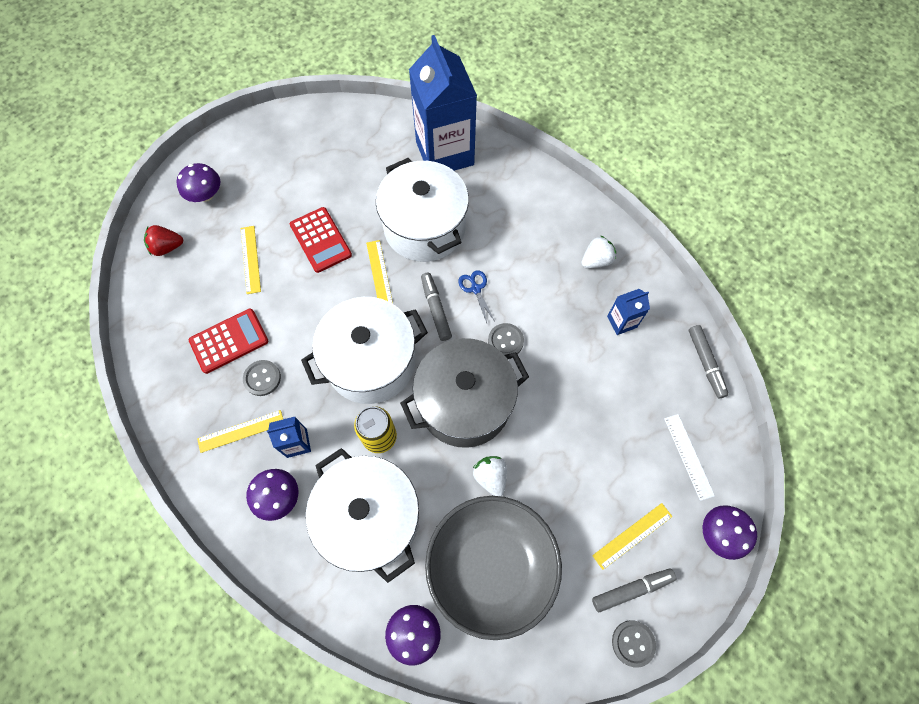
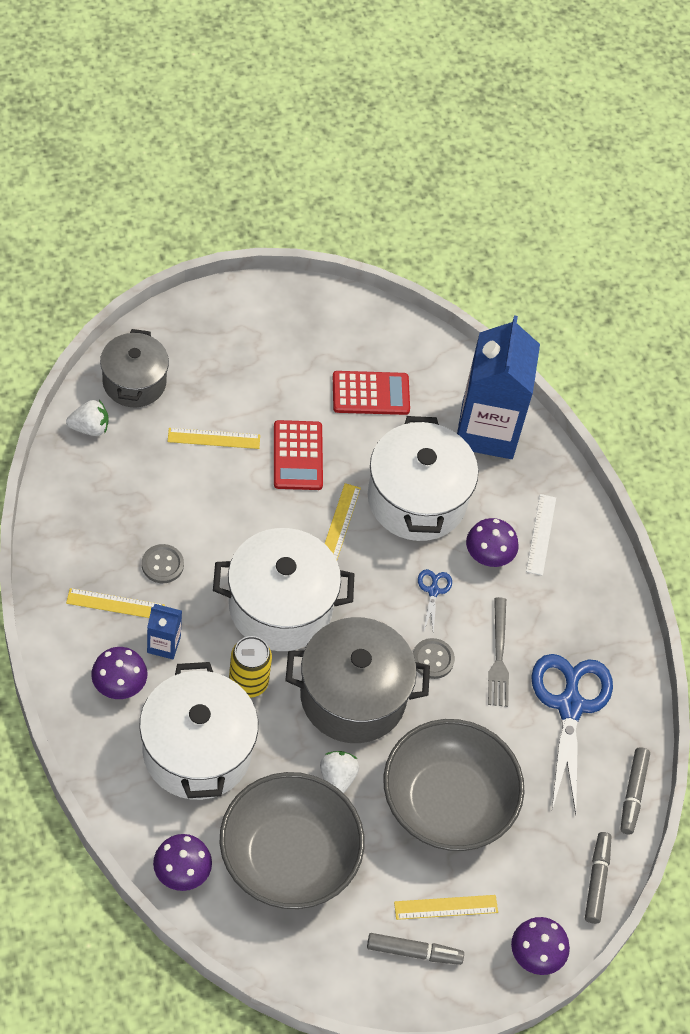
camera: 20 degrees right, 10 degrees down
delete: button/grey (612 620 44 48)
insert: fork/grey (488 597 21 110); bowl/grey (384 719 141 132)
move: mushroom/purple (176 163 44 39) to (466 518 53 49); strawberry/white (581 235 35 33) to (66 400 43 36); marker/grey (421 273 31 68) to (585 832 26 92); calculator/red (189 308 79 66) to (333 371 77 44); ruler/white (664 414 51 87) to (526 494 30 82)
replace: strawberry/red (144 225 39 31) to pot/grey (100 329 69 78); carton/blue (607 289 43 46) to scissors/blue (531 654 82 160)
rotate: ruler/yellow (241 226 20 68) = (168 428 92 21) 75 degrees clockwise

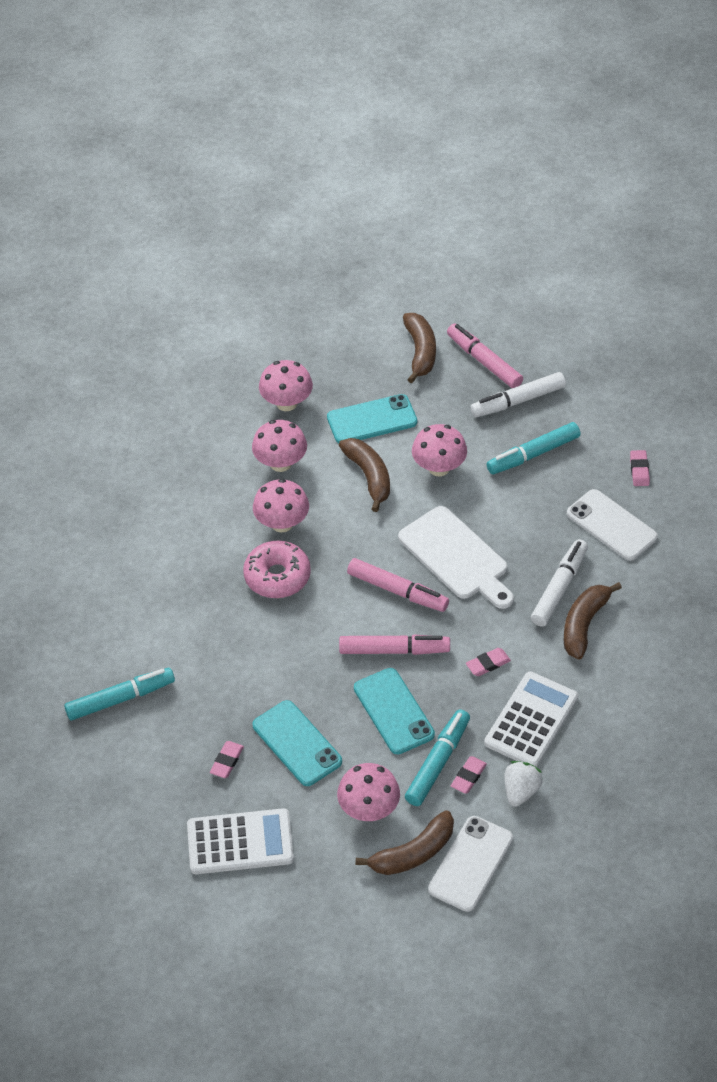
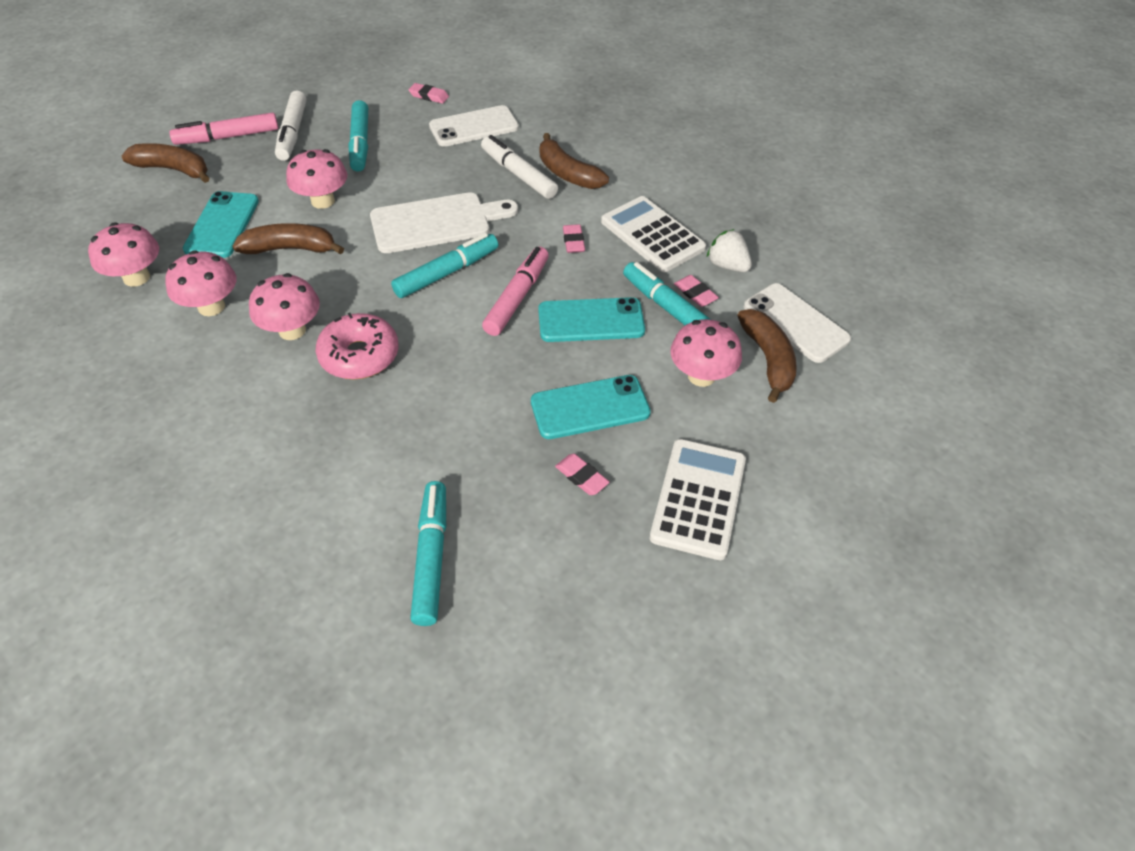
camera: 70 degrees left, 0 degrees up
recolor: marker/pink (347 558 102 54) to marker/turquoise (391 233 107 65)

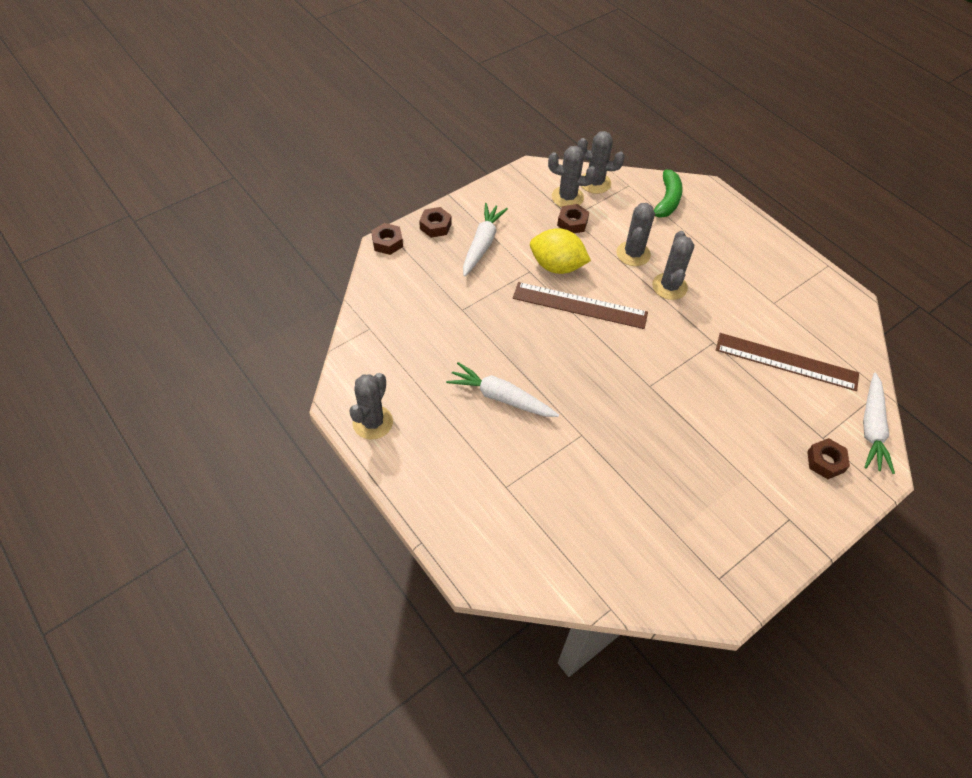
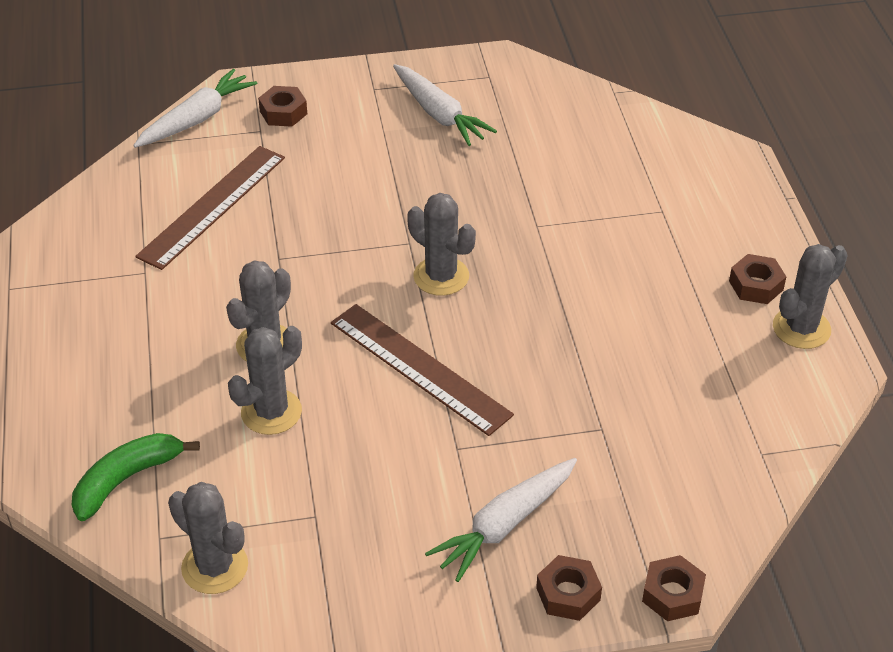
camera: 150 degrees left, 10 degrees down
delete: lemon/yellow (530 228 61 46)
move: cactus/grey (548 146 49 61) to (407 193 69 103); nut/brown (557 204 32 29) to (729 254 57 50); carrot/white (446 362 113 55) to (393 64 104 82)
rotate: ruler/brown (716 333 143 58) = (135 146 150 124) 75 degrees clockwise

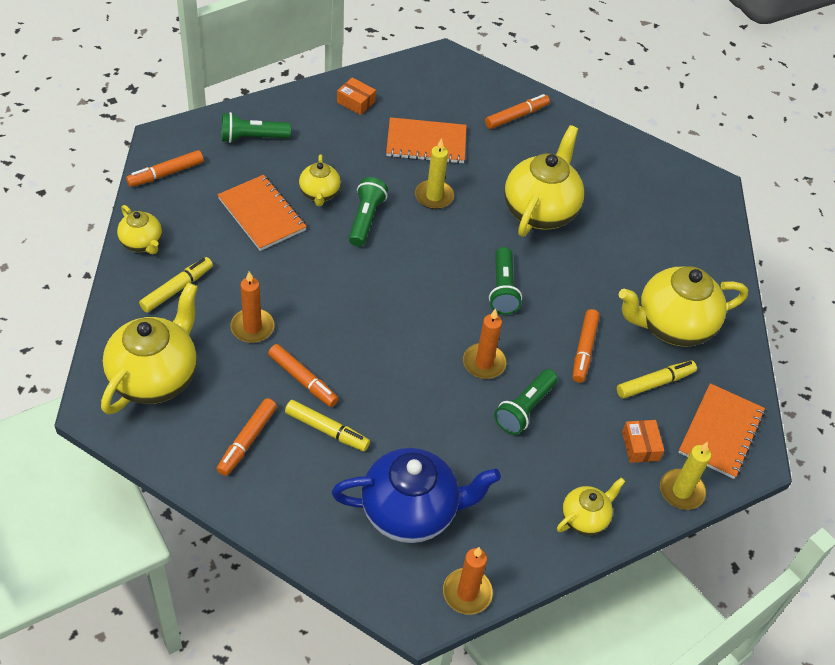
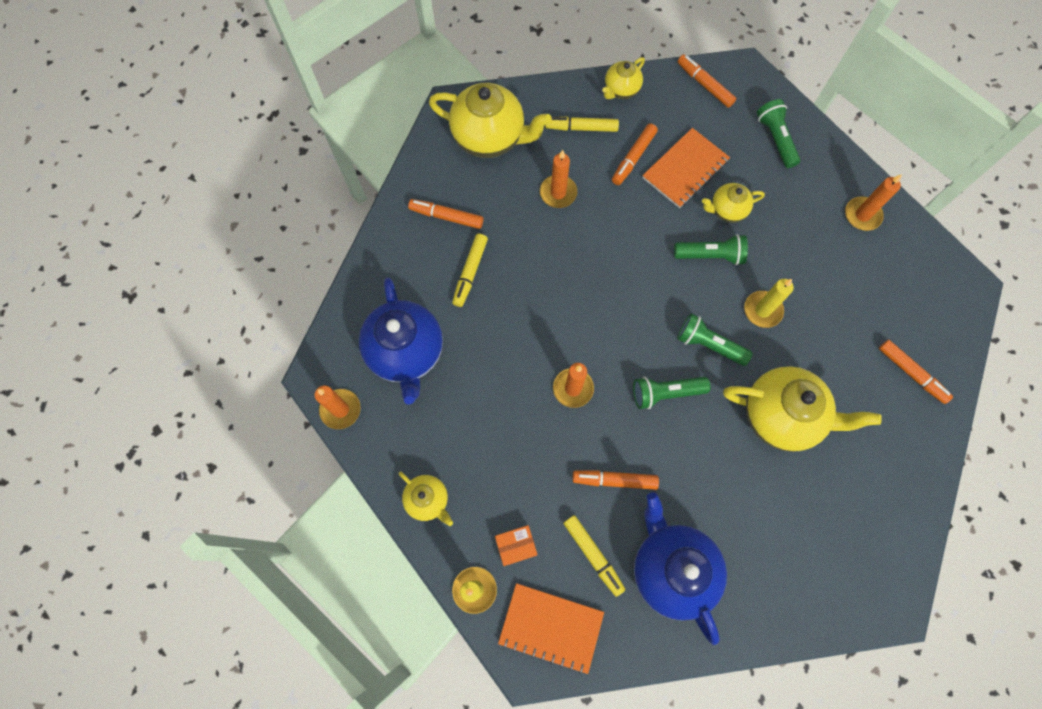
camera: 85 degrees right, 20 degrees up
delete: notebook/orange (386 117 81 47)
move: marker/orange (268 344 71 63) to (612 123 46 62); flashlight/green (494 369 64 66) to (677 313 76 53)
replace: box/orange (337 77 39 38) to candle/orange (845 174 57 57)
recolor: teapot/yellow (619 266 129 81) to teapot/blue (634 492 93 153)
rotate: marker/yellow (139 257 74 56) = (545 116 74 16) 150 degrees clockwise

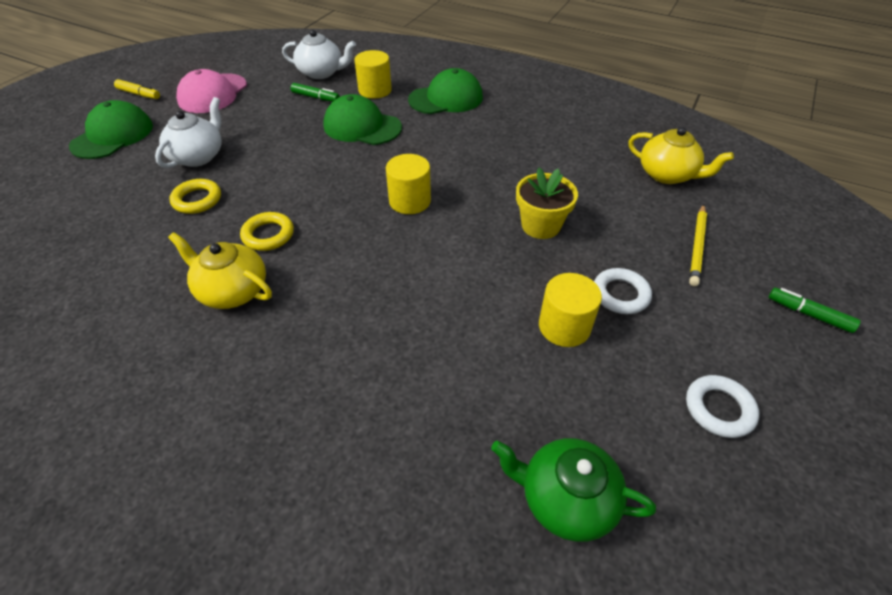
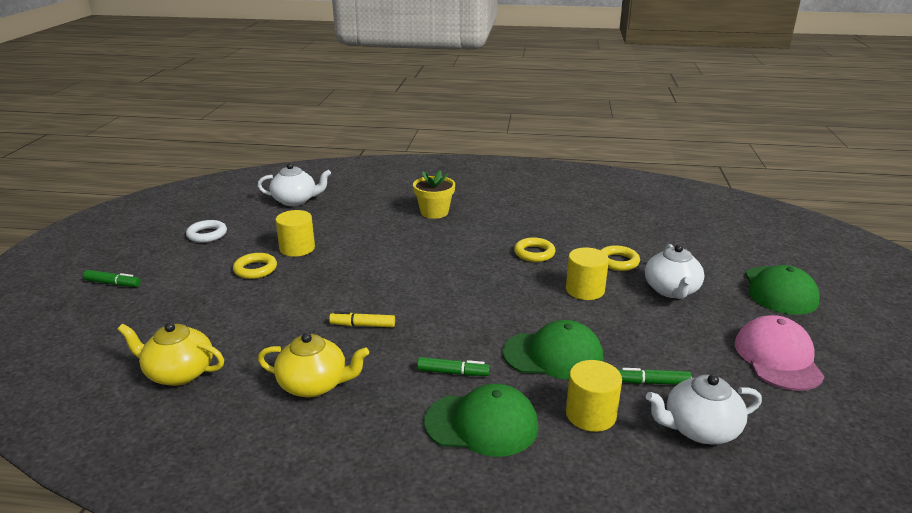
camera: 160 degrees right, 20 degrees down
delete: pencil/yellow (689 204 18 82)
insert: marker/green (417 357 73 19)
move: marker/yellow (114 79 46 20) to (329 311 66 16); cylinder/yellow (386 154 45 60) to (566 247 43 53); flower pot/yellow (516 168 62 71) to (413 171 42 48); teapot/yellow (168 232 104 77) to (258 333 111 65)
recolor: ring/white (594 268 58 46) to ring/yellow (233 253 44 26); teapot/green (491 438 165 104) to teapot/white (257 163 74 43)
rotate: cap/green (408 68 75 46) = (424 384 115 73) 135 degrees counterclockwise

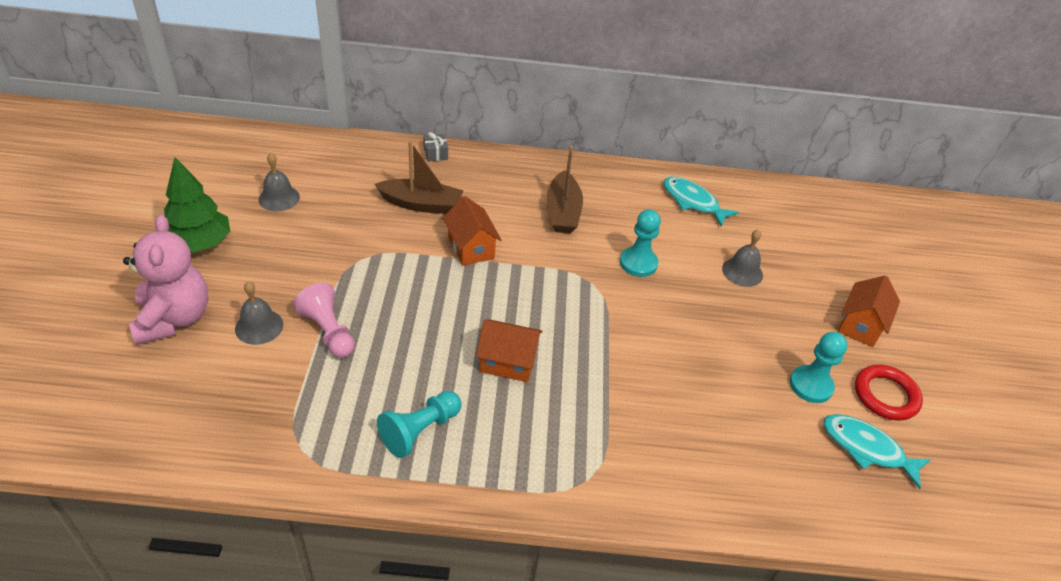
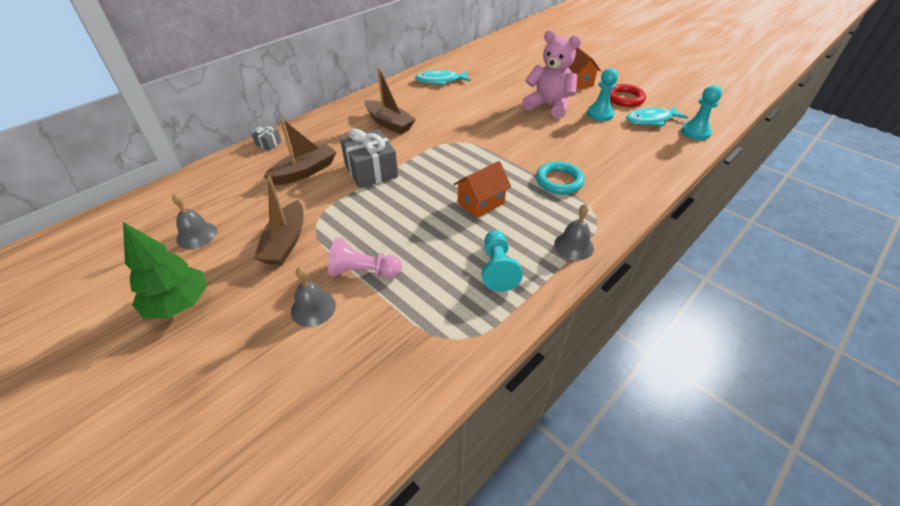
camera: 45 degrees left, 0 degrees up
insert: ring/turquoise (536 161 49 33); boat/brown (254 176 50 89)
move: pawn/turquoise (620 209 41 68) to (681 85 41 55); teddy bear/pink (123 215 85 130) to (522 30 59 89); bell/grey (722 229 41 58) to (554 204 40 56)
replace: house/orange (443 196 58 70) to gift/grey (340 128 58 60)

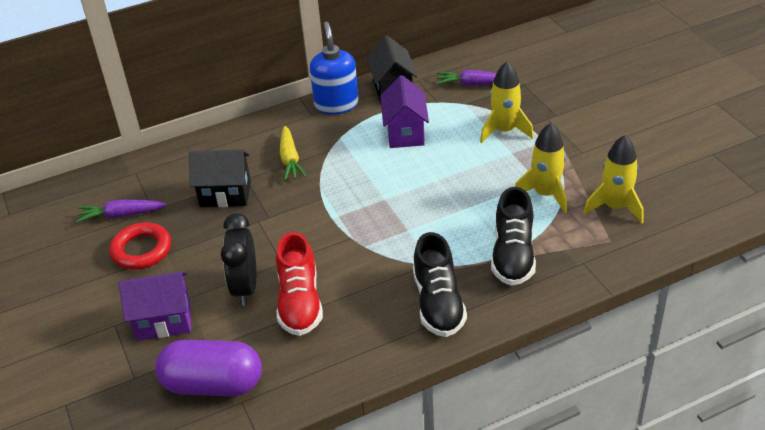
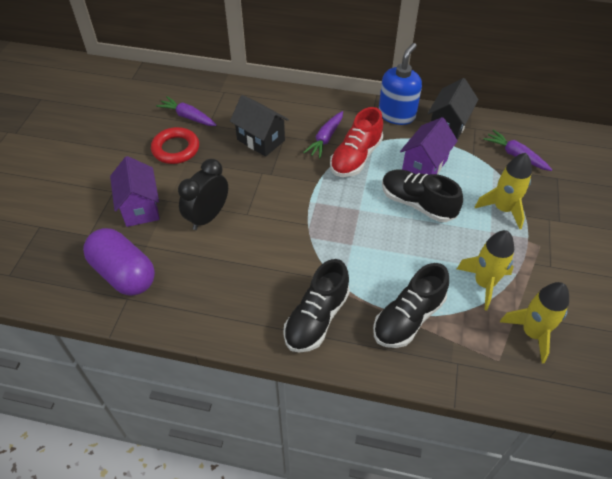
camera: 35 degrees right, 10 degrees up
insert: shoe/black (382 169 81 53)
move: shoe/red (276 232 47 104) to (330 107 53 70)
recolor: carrot/yellow (280 126 26 55) to carrot/purple (303 111 40 48)
rotate: house/purple (119 272 72 69) = (110 156 50 71) 45 degrees clockwise

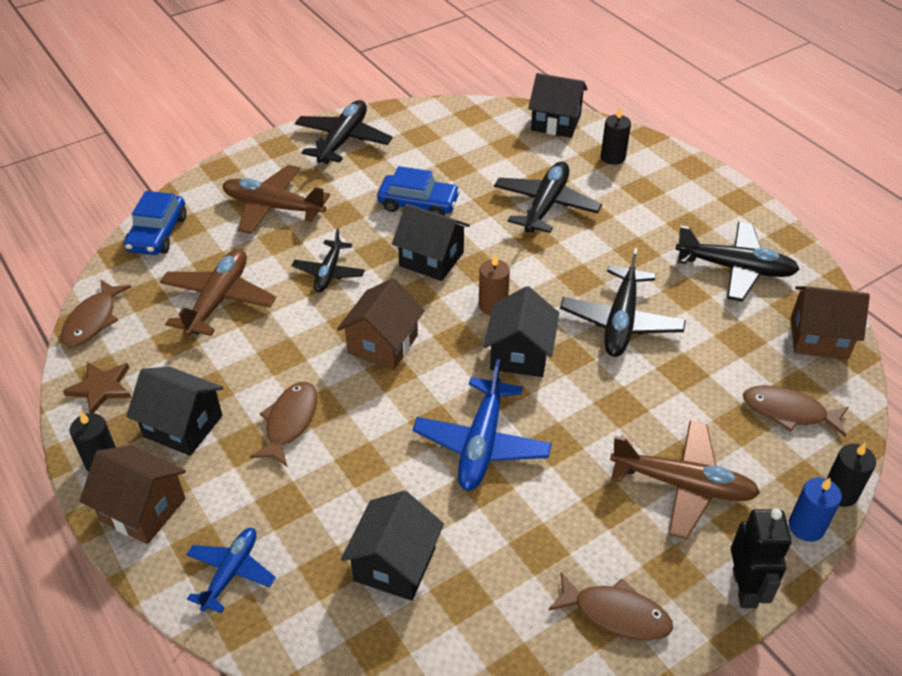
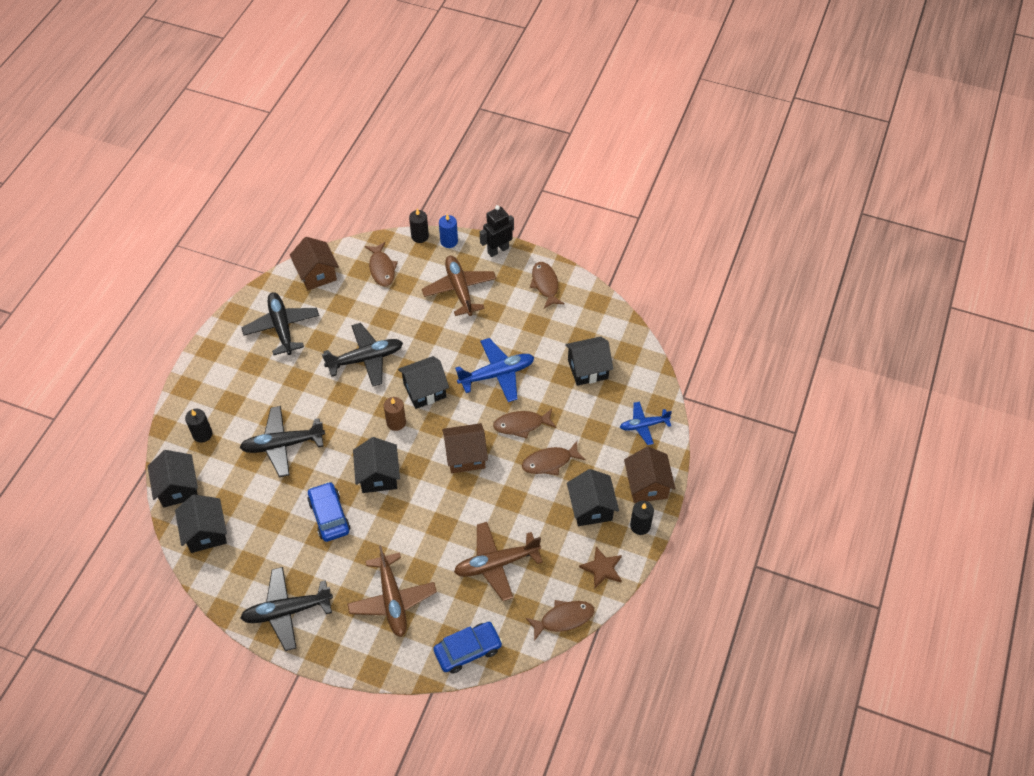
camera: 125 degrees left, 10 degrees up
delete: plane/black (292 228 73 64)
insert: fish/brown (493 409 63 30); house/black (175 494 52 59)

